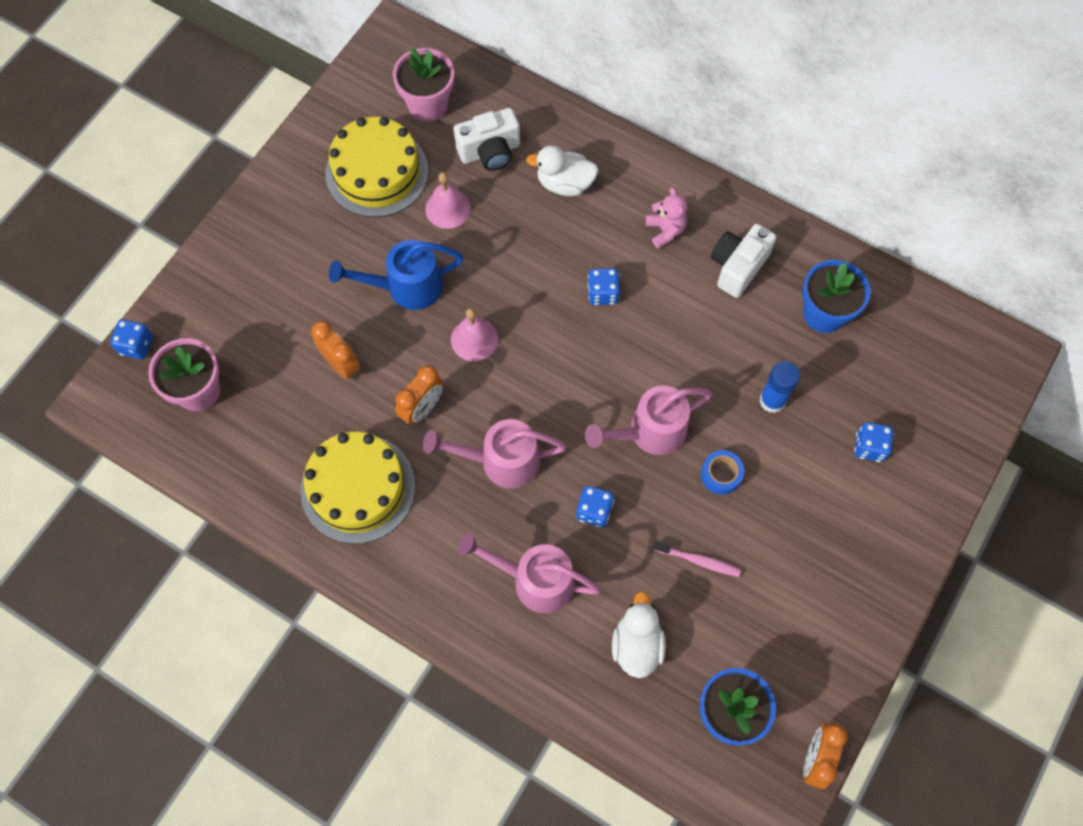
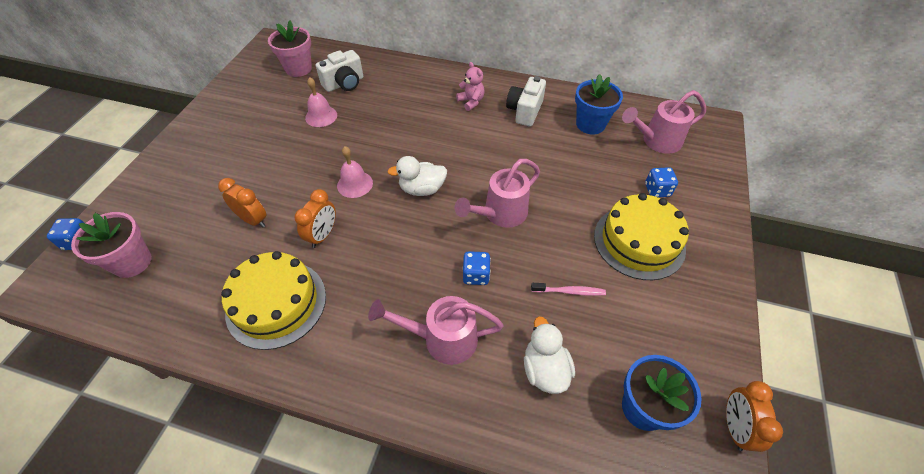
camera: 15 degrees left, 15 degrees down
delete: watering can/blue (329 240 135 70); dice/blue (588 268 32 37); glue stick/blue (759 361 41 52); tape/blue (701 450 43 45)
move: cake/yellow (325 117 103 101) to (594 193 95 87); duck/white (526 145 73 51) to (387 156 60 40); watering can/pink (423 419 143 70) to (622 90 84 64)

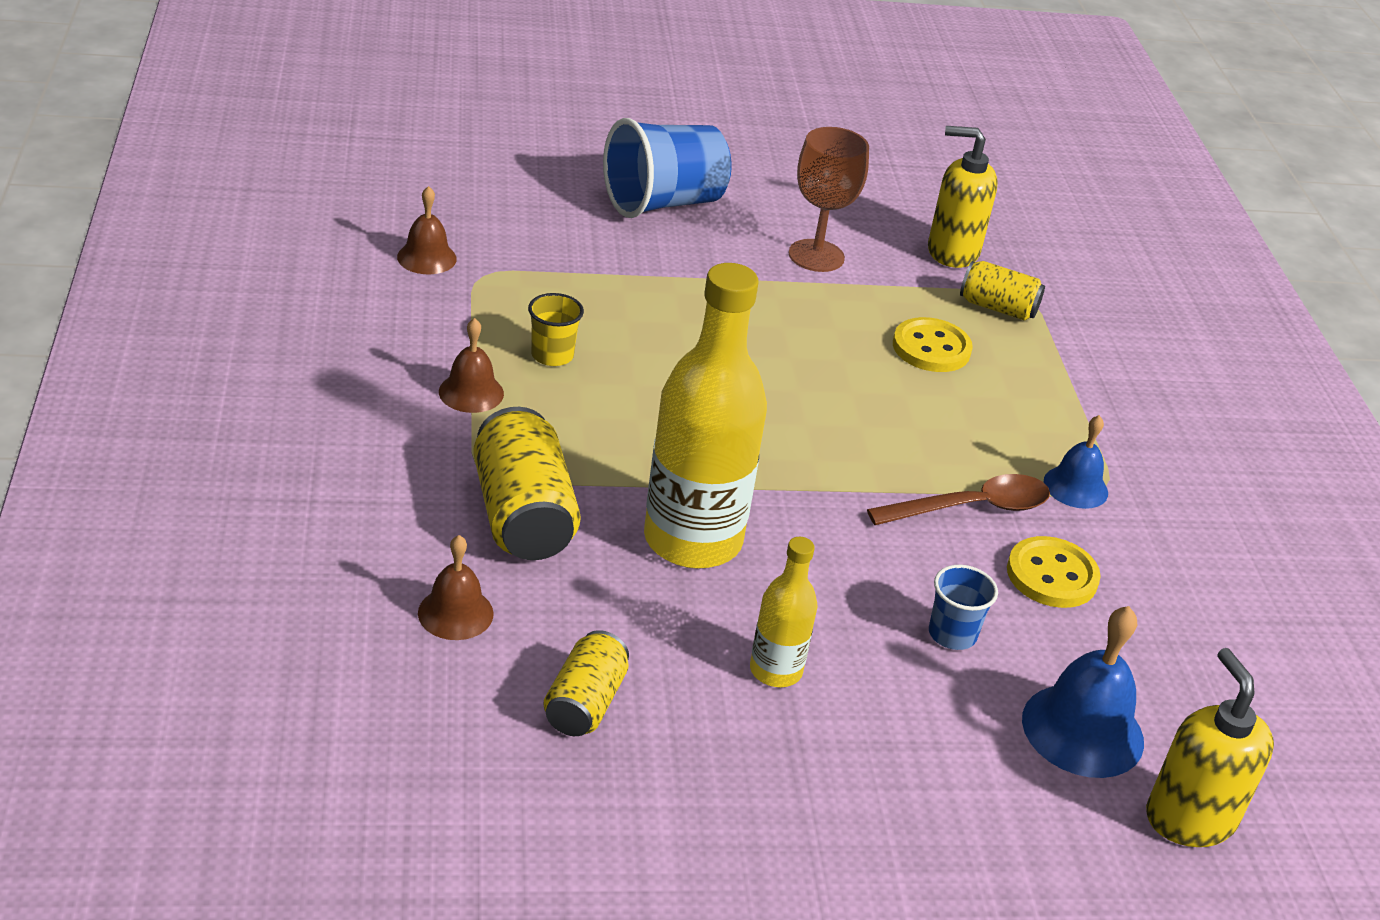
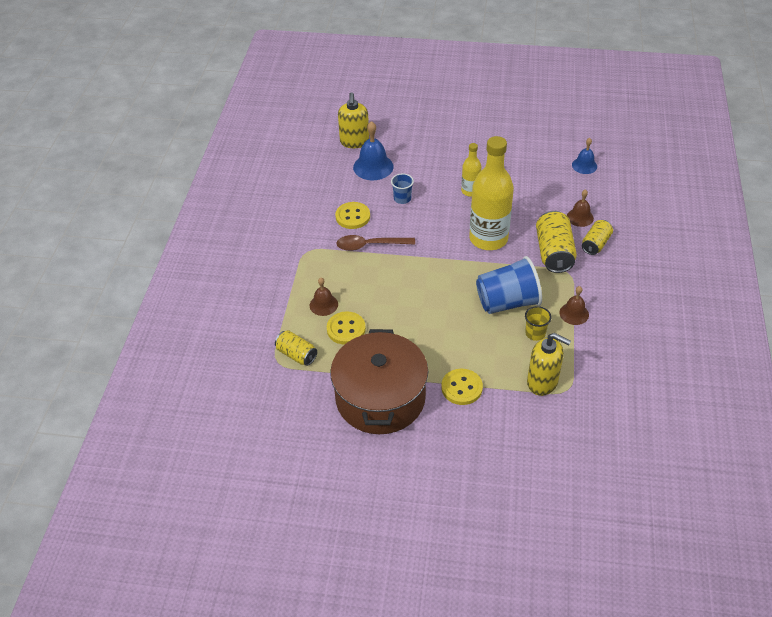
camera: 160 degrees left, 10 degrees up
insert: button/yellow (441 369 42 36)
move: cup/blue (603 118 129 100) to (476 256 66 58); soap dispenser/yellow (928 126 70 142) to (527 333 44 63); bell/brown (397 186 60 88) to (310 278 28 38); bell/blue (1044 415 64 94) to (572 138 25 36); can/yellow (543 630 86 106) to (582 220 31 35)
replace: goblet/brown (789 127 80 145) to pot/brown (330 329 98 105)

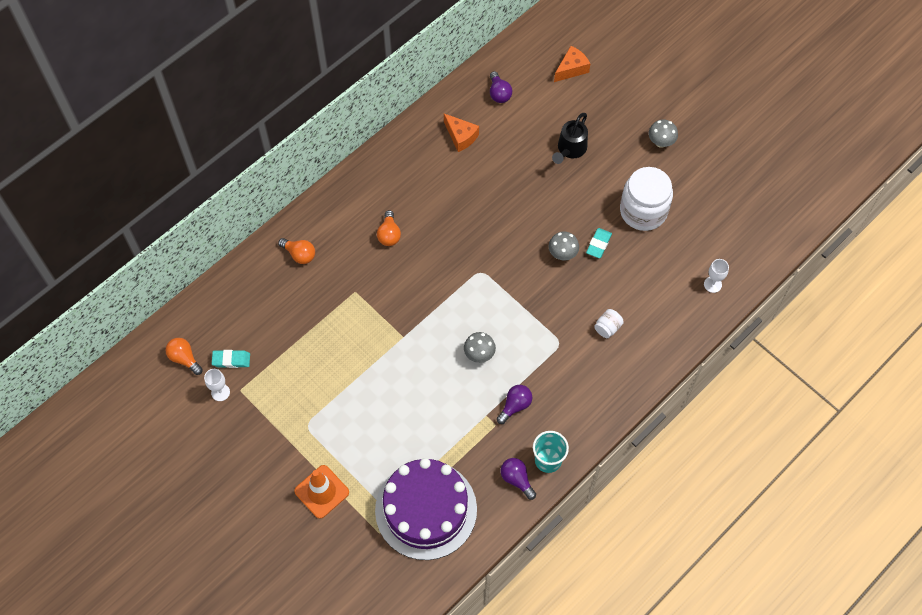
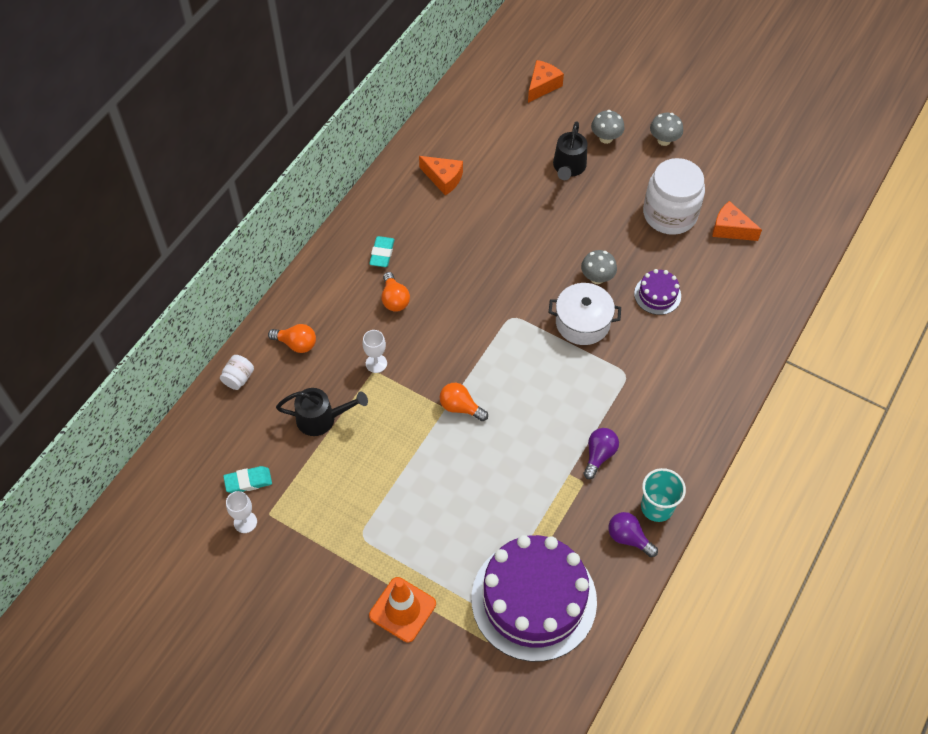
camera: 15 degrees left, 5 degrees down
delete: light bulb/purple (490 71 22 32)
insert: cheese/orange (712 201 50 40); cake/purple (634 269 47 46); pot/white (548 283 73 62); watering can/black (276 388 92 48)
move: eraser/turquoise (586 228 26 30) to (369 236 25 31); goblet/white (704 259 25 34) to (363 330 24 43); jar/white (594 309 30 29) to (220 355 34 35); mushroom/grey (464 332 32 31) to (591 110 34 34); light bulb/orange (165 338 38 37) to (440 383 48 38)

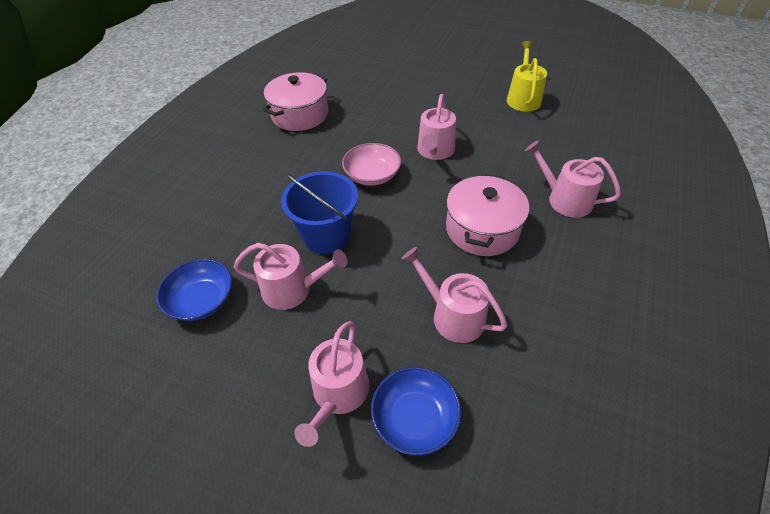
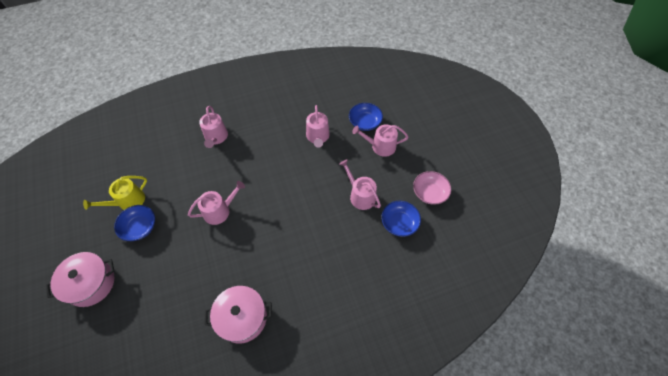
camera: 135 degrees left, 10 degrees up
delete: bucket/blue (281 171 77 83)
insert: bowl/blue (114 205 41 36)
move: bowl/pink (342 143 59 43) to (413 171 38 34); pot/pink (446 174 83 82) to (46 252 68 55)
rotate: watering can/pink (294 321 75 126) = (353 124 55 33) 150 degrees counterclockwise

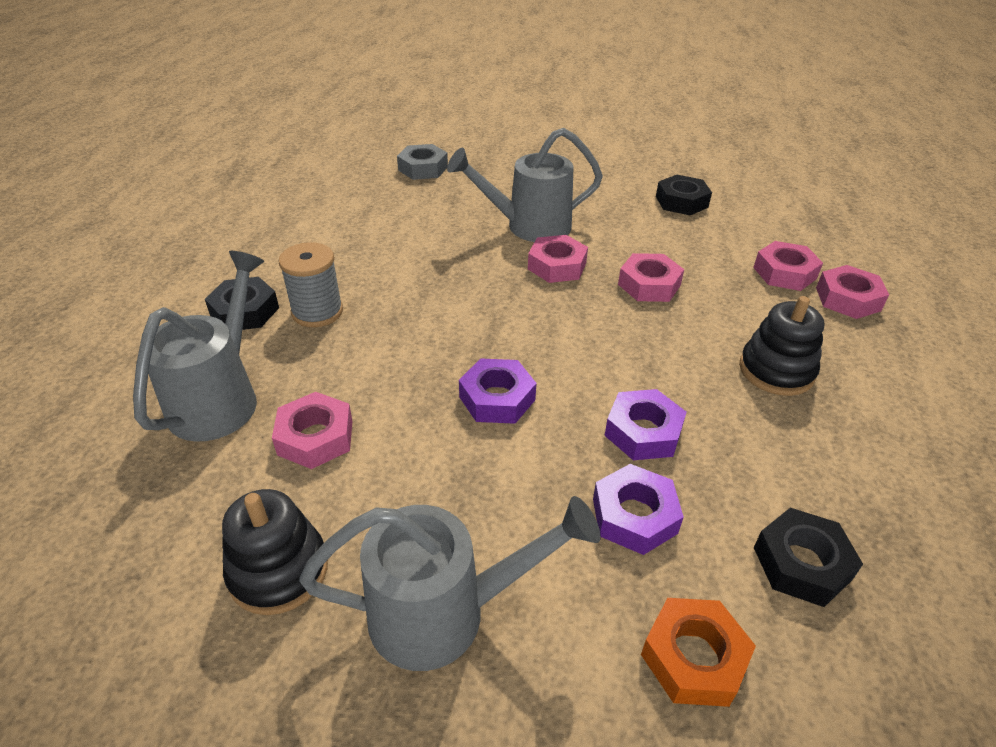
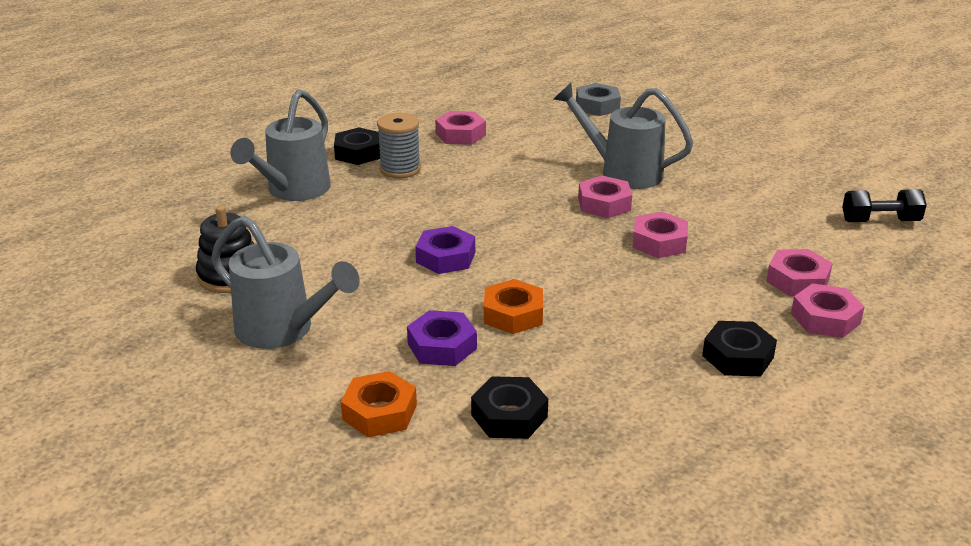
camera: 40 degrees right, 10 degrees down
delete: stacking toy/black (739 296 85 100)
insert: dumbbell/black (842 189 85 33)
move: nut/black (656 175 56 40) to (702 321 75 55); nut/pink (272 392 80 77) to (435 111 51 34)
recolor: nut/purple (604 389 83 71) to nut/orange (484 279 59 55)
rotate: watering can/grey (133 251 131 191) = (230 89 101 112) 150 degrees clockwise

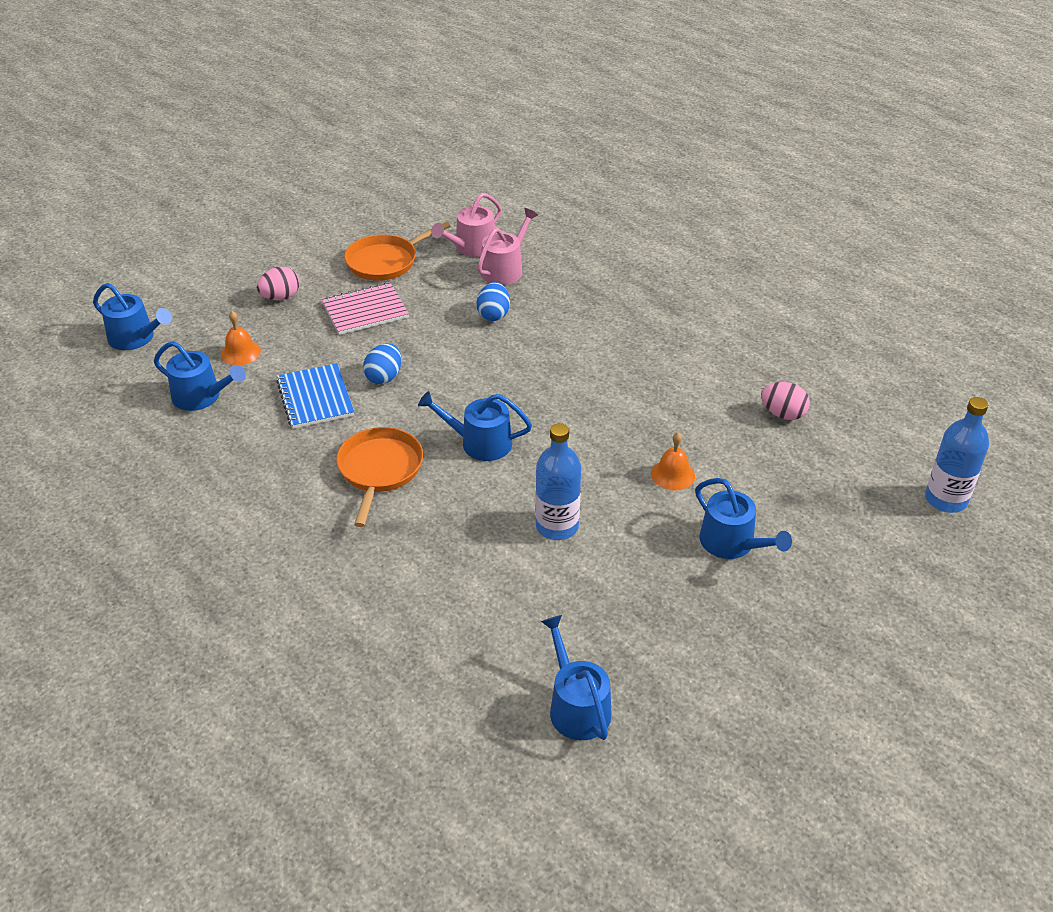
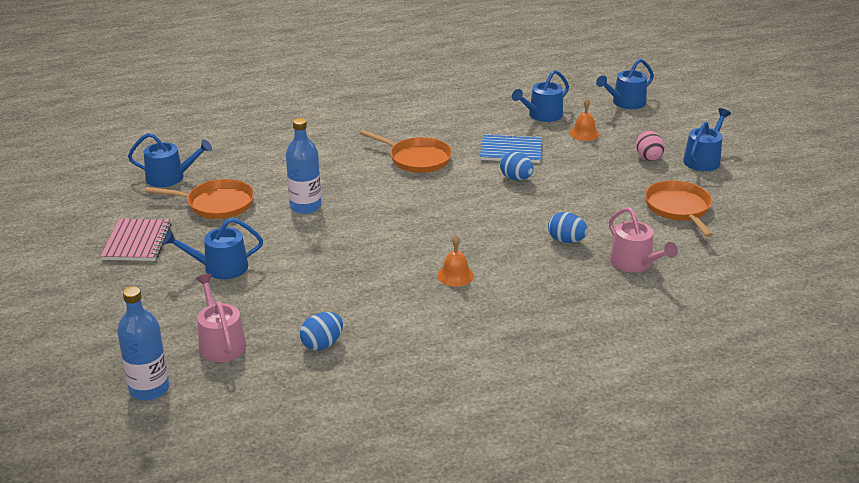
camera: 115 degrees right, 10 degrees down
insert: pan/orange (145 179 109 40)
move: watering can/pink (431 193 71 64) to (196 274 50 88); notebook/pink (322 282 87 53) to (100 219 72 42); watering can/blue (418 391 114 70) to (683 108 48 63); bell/orange (651 432 44 59) to (437 235 37 52)
recolor: egg/pink (761 382 49 38) to egg/blue (300 312 43 38)

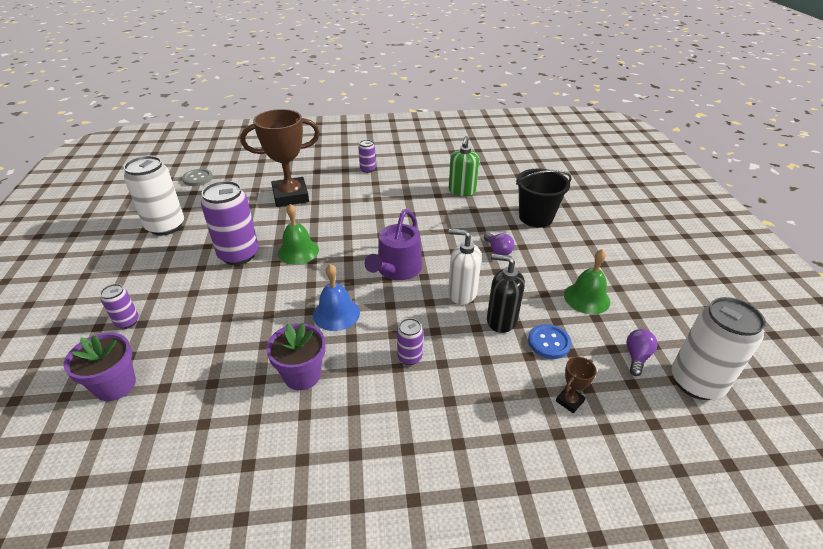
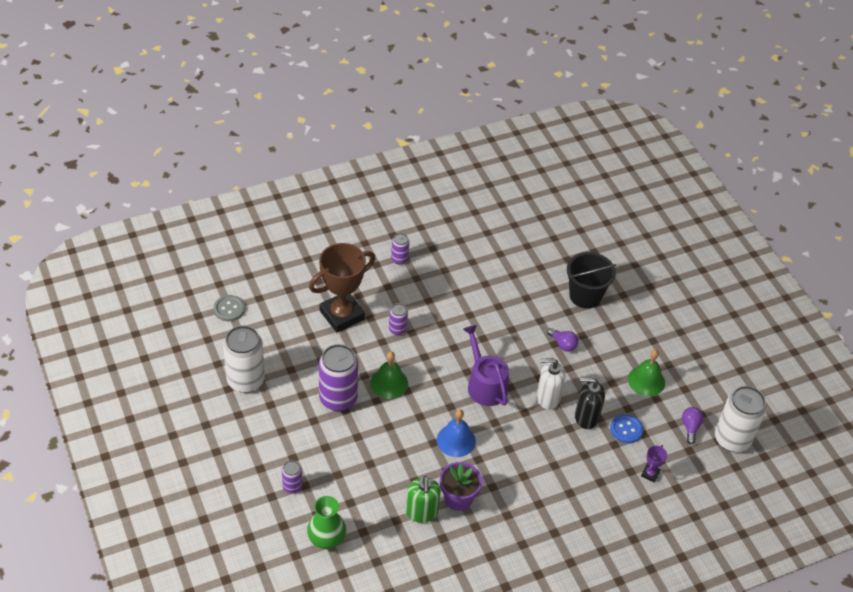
camera: 20 degrees left, 10 degrees up
move: soap dispenser/green (449 136 30 60) to (406 476 35 47); can/purple (397 318 26 47) to (389 303 19 32)
replace: flower pot/purple (64 333 72 68) to vase/green (307 496 39 53)
recolor: trophy/brown (556 357 41 56) to trophy/purple (641 445 26 37)
rotate: watering can/purple (364 209 58 71) = (463 325 46 81) 150 degrees clockwise

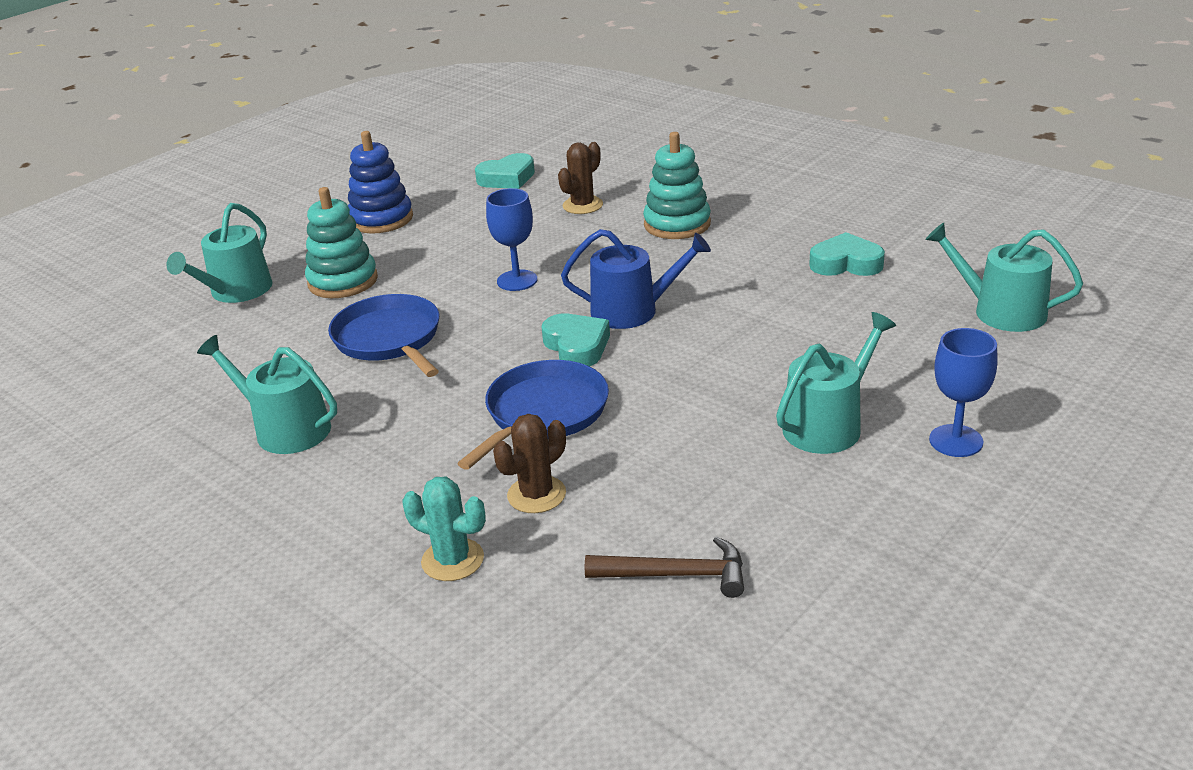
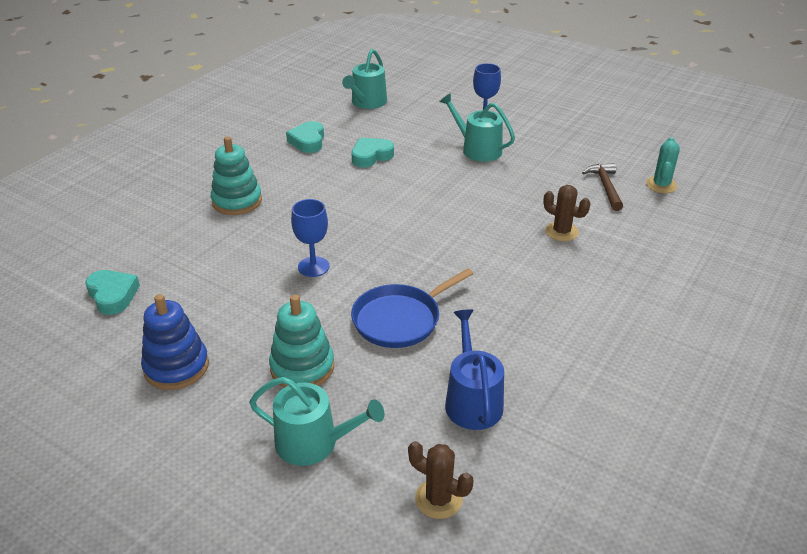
camera: 100 degrees left, 5 degrees up
delete: watering can/turquoise (197 335 140 119); pan/blue (457 360 152 110)
move: cactus/brown (558 142 45 72) to (408 441 66 78); watering can/blue (561 229 150 100) to (445 309 59 121); heart/turquoise (541 314 69 53) to (352 138 42 29); cactus/turquoise (402 476 84 105) to (646 137 34 56)

